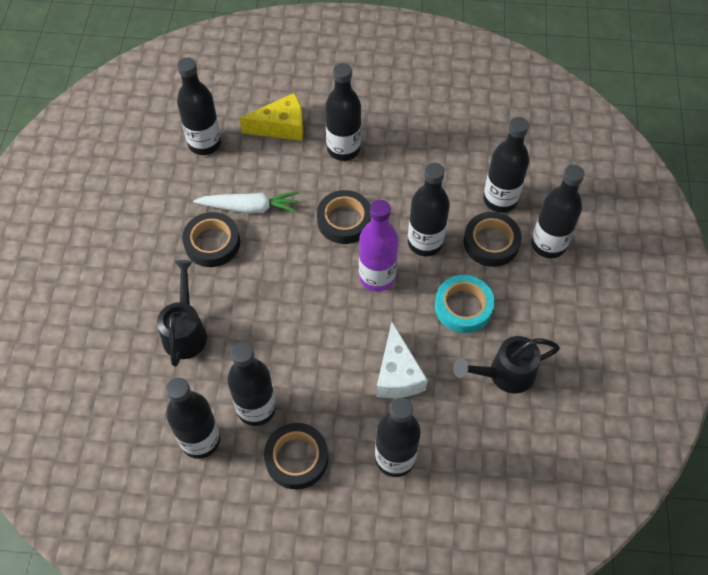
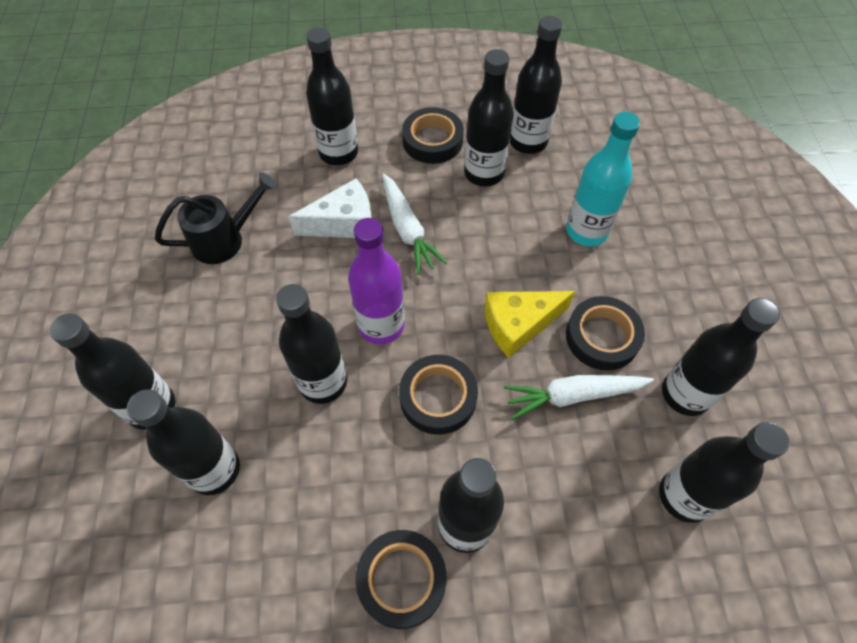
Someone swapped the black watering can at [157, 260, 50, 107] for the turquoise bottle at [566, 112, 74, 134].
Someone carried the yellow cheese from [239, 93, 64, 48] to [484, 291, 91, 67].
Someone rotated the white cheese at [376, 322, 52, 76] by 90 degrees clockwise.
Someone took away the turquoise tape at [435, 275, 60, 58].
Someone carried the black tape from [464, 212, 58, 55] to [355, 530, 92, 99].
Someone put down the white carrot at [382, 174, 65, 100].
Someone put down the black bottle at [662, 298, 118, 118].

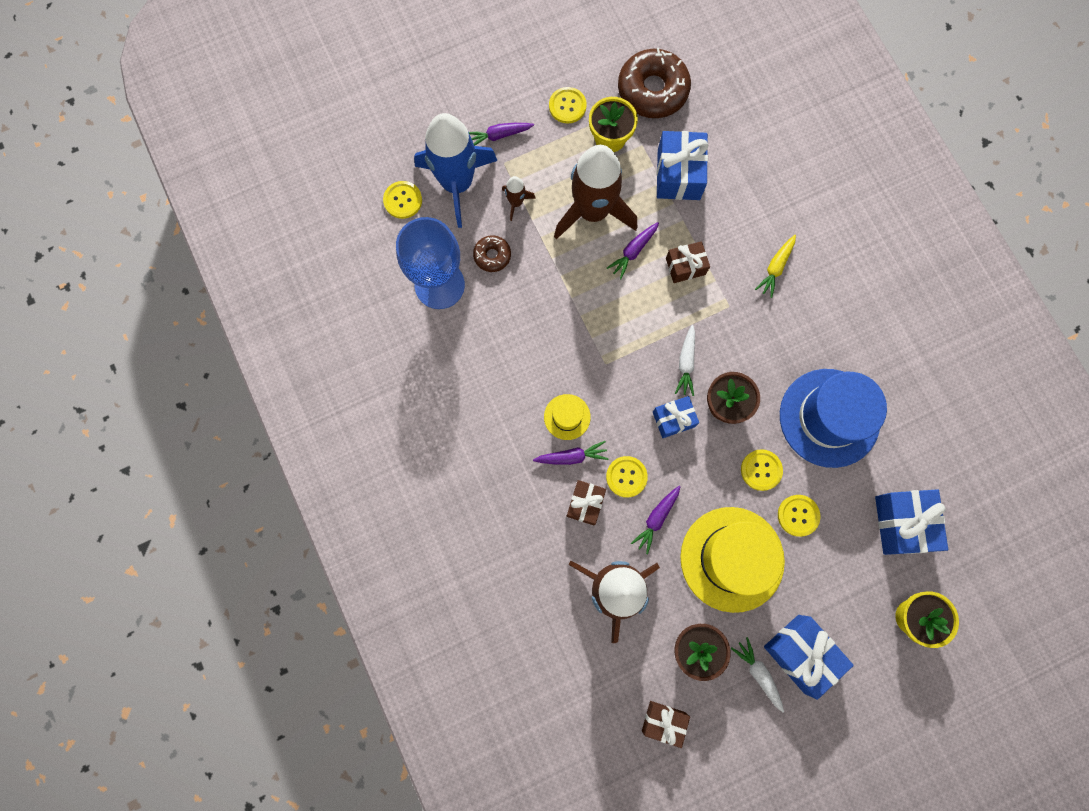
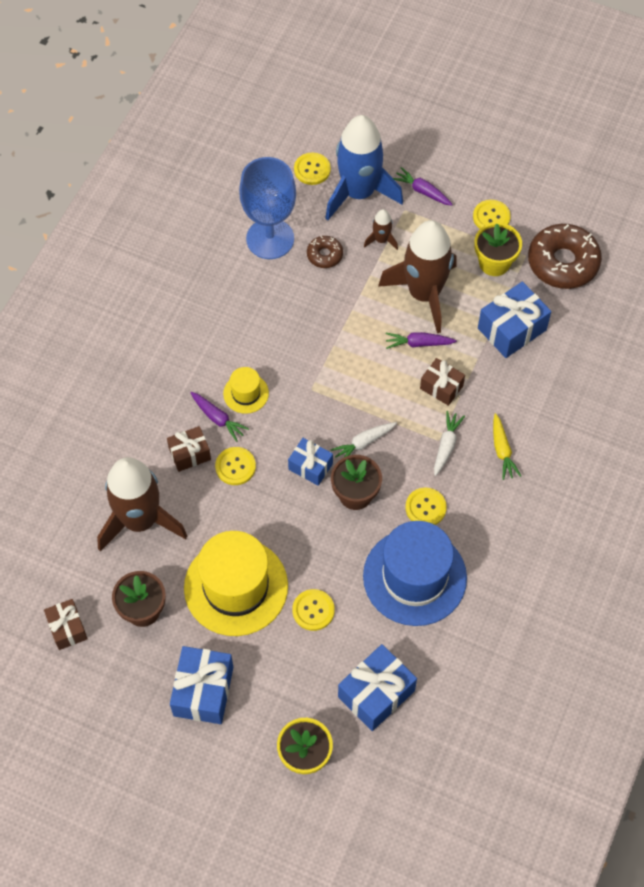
Someone took away the purple carrot at [631, 486, 50, 68].
Someone carried the white carrot from [731, 637, 53, 76] to [434, 411, 31, 65].
Someone carried the yellow button from [741, 449, 42, 42] to [405, 488, 42, 37].
Someone rotated the yellow carrot at [755, 235, 41, 63] by 90 degrees counterclockwise.

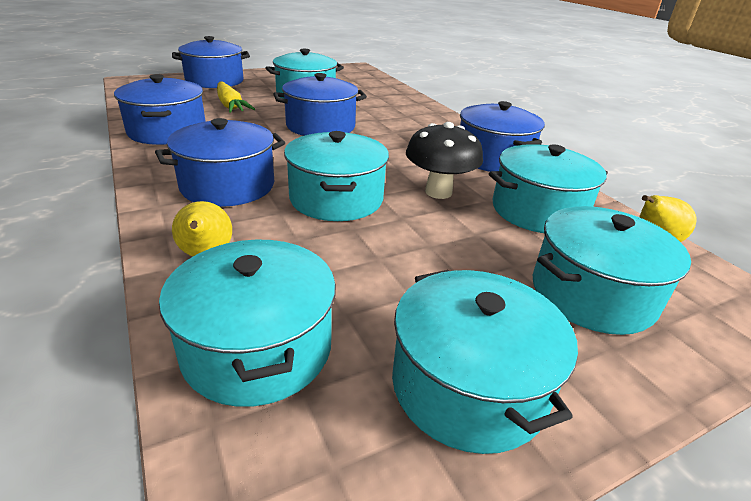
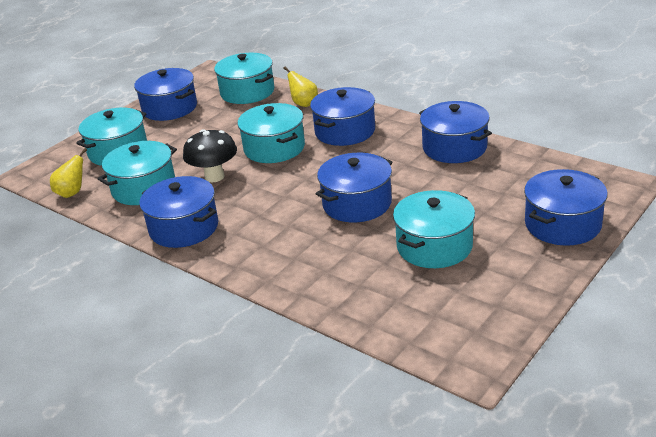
Someone took away the yellow carrot at [217, 81, 38, 32].
Someone repainted the turquoise pot at [392, 270, 186, 184], which became the blue pot at [134, 68, 63, 53].

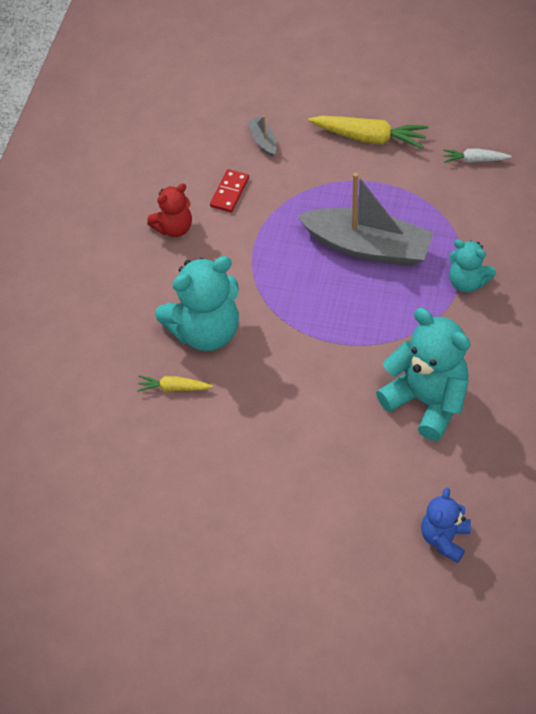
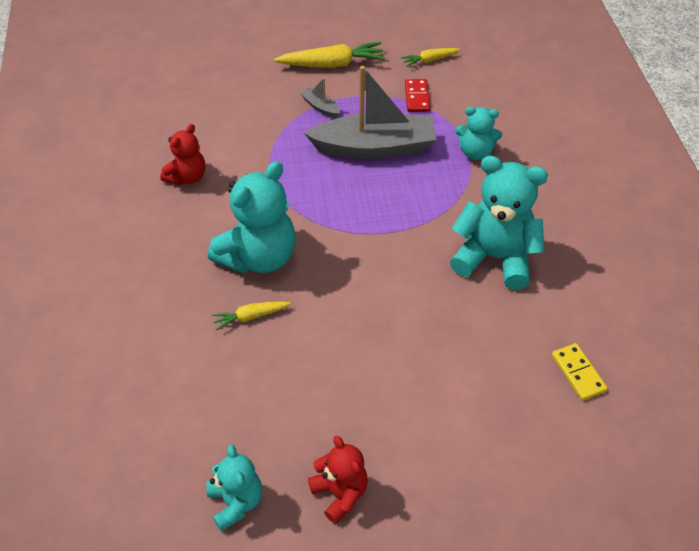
Someone carried the red domino from [210, 169, 39, 44] to [405, 79, 25, 33].
Someone carried the grey boat from [247, 116, 30, 41] to [300, 78, 40, 40].
Someone swapped the blue teddy bear at [421, 488, 50, 75] for the yellow domino at [552, 343, 56, 58].
Someone repainted the white carrot at [443, 149, 69, 14], which became the yellow carrot at [401, 48, 59, 19].
Someone put down the turquoise teddy bear at [206, 444, 56, 87].
Someone put down the red teddy bear at [308, 436, 60, 88].

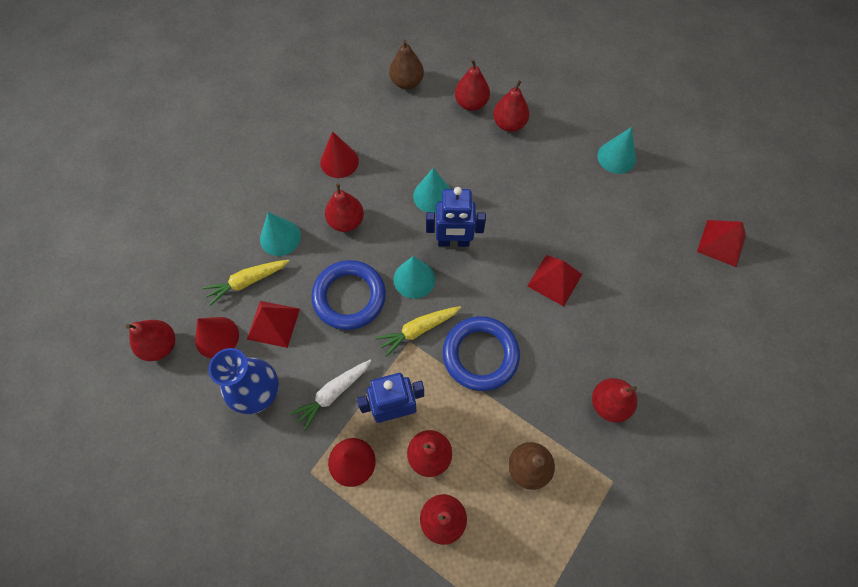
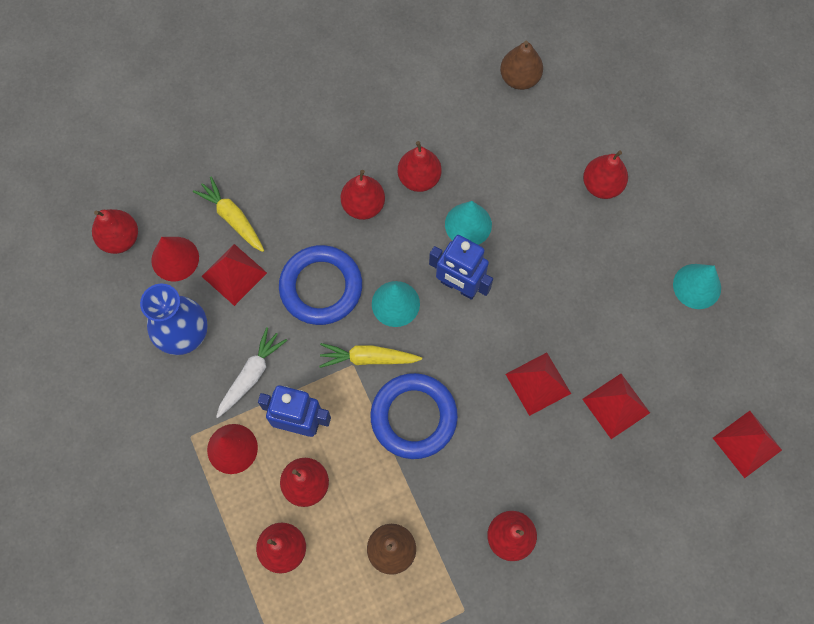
Someone rotated the yellow carrot at [202, 260, 87, 46] by 45 degrees clockwise.
Someone took away the turquoise cone at [260, 212, 41, 44].
Someone rotated the white carrot at [290, 360, 81, 72] by 135 degrees clockwise.
Someone took away the red cone at [320, 131, 39, 47].
Someone carried the red pear from [455, 59, 35, 52] to [398, 141, 43, 51].
Someone put down the red pyramid at [582, 374, 68, 65].

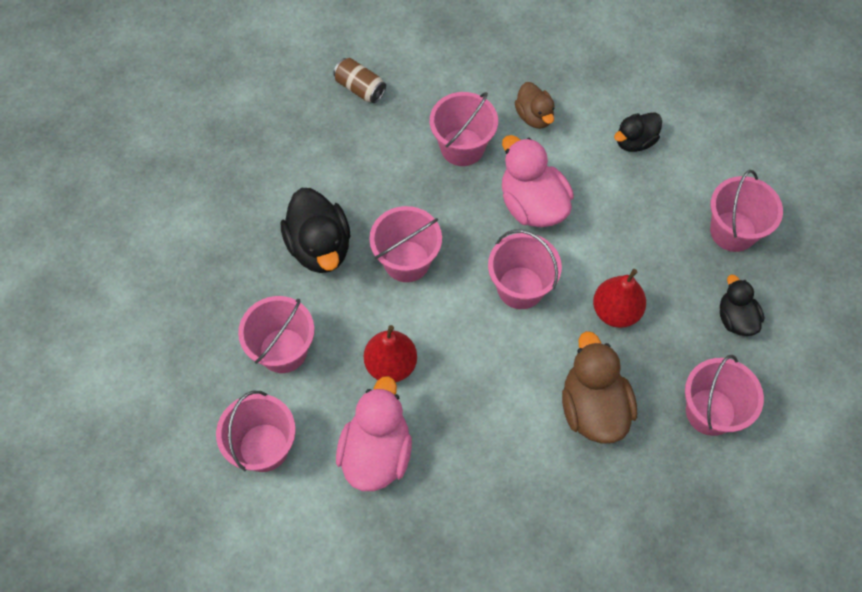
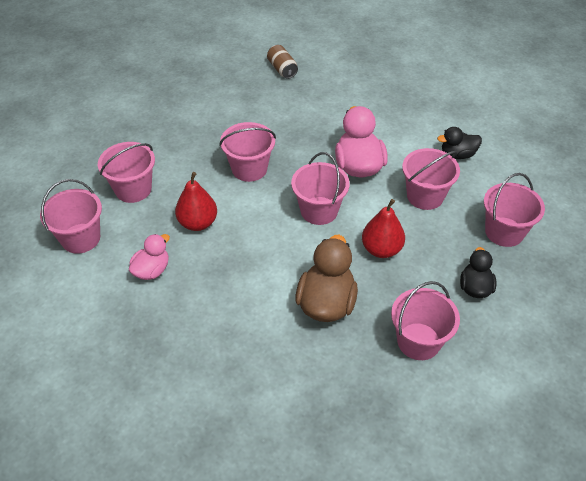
Someone took away the black duck at [281, 188, 69, 85].
Someone scaled the pink duck at [336, 376, 76, 115] by 0.60.
Someone carried the pink bucket from [430, 92, 68, 74] to [402, 148, 58, 62].
Someone took away the brown duck at [515, 82, 40, 47].

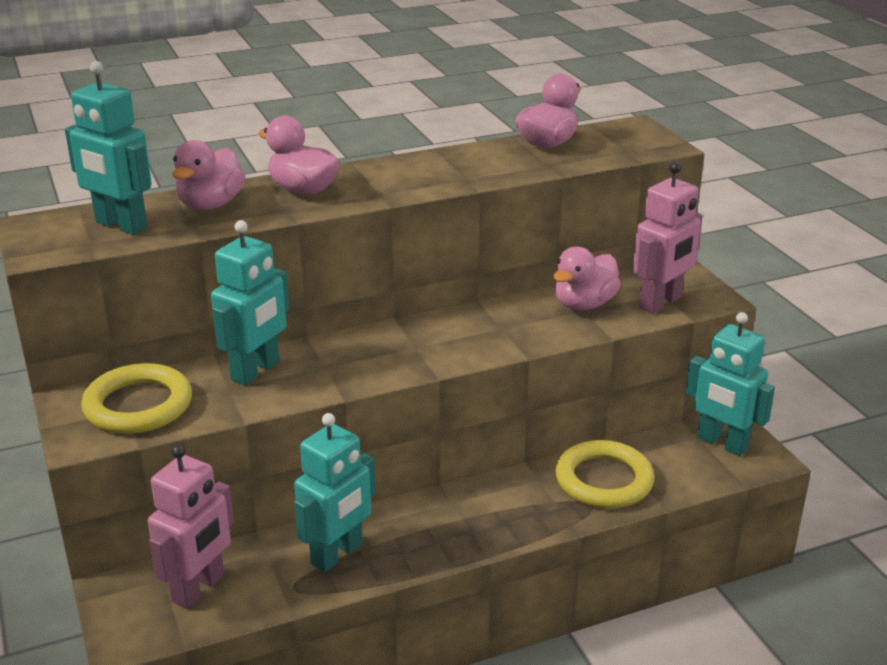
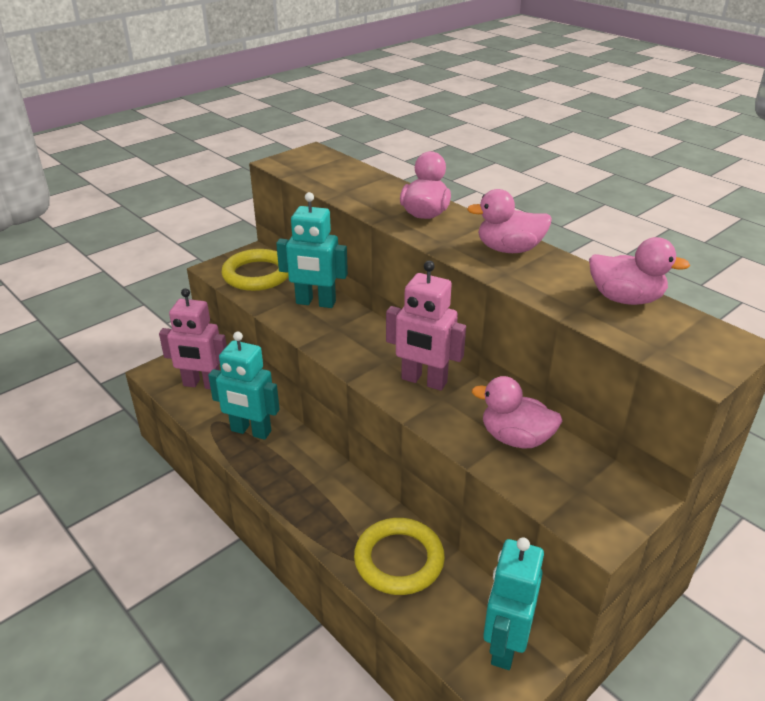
Someone took away the turquoise robot at [65, 61, 87, 174].
Someone carried the pink duck from [172, 140, 73, 70] to [467, 189, 85, 64].
Someone carried the pink robot from [633, 162, 69, 152] to [386, 261, 80, 130].

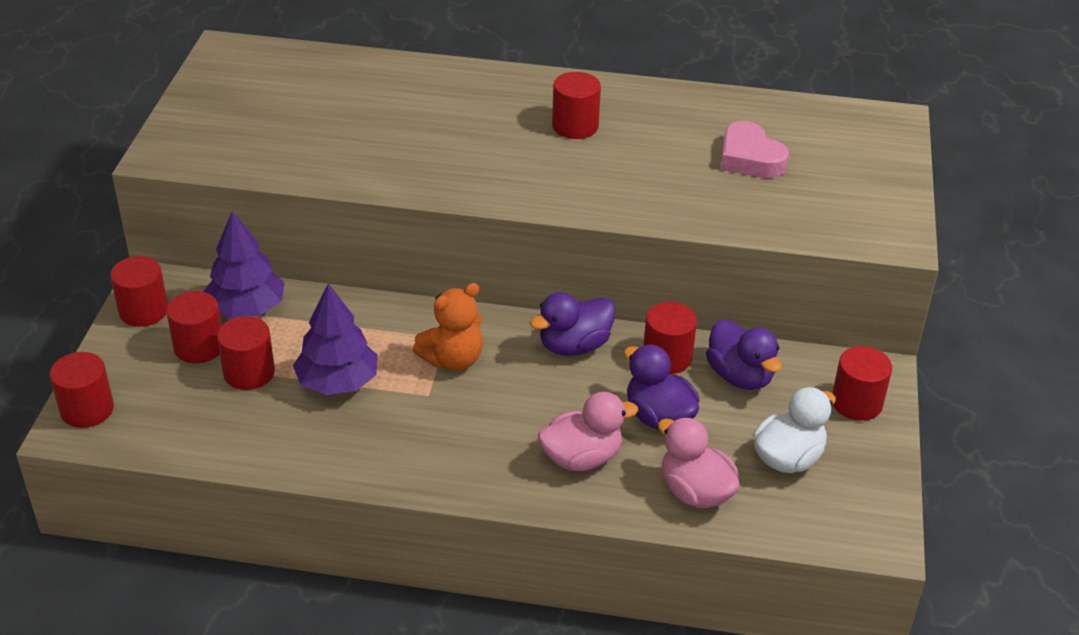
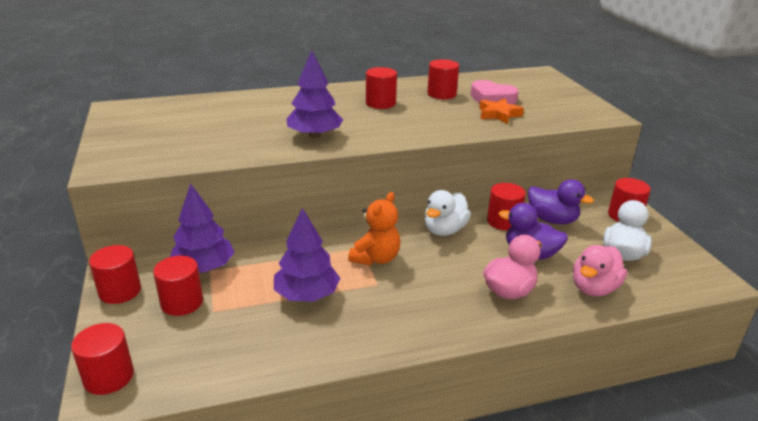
Someone carried the red cylinder from [217, 316, 58, 74] to [427, 59, 32, 40].
Someone repainted the purple duck at [530, 292, 85, 64], which became the white duck at [425, 190, 46, 46].
Someone rotated the pink duck at [658, 417, 82, 91] by 75 degrees counterclockwise.
Someone put down the purple tree at [286, 50, 57, 88].
Someone put down the orange star at [479, 98, 45, 26].

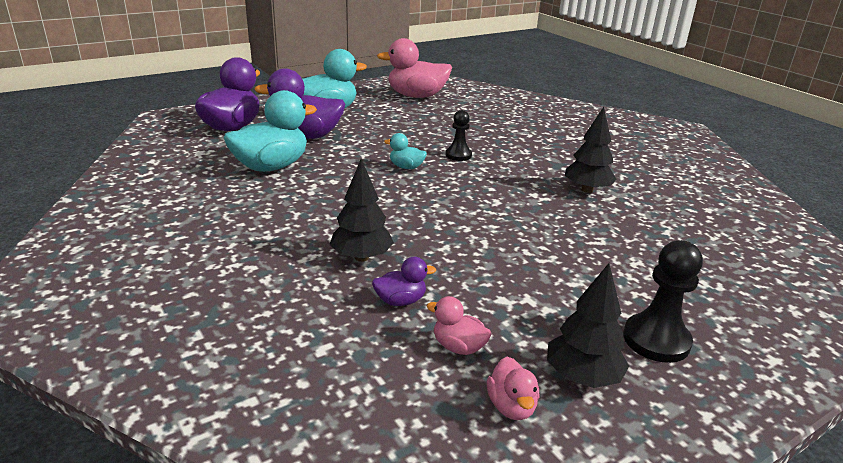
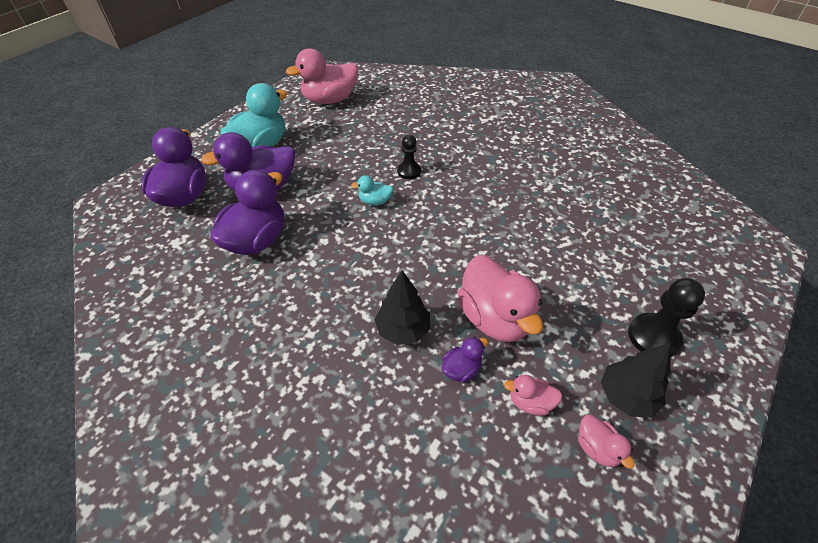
Someone repainted the turquoise duck at [224, 90, 93, 82], which became the purple duck at [210, 170, 74, 85].
Someone took away the black tree at [565, 107, 52, 86].
Someone put down the pink duck at [458, 255, 85, 87].

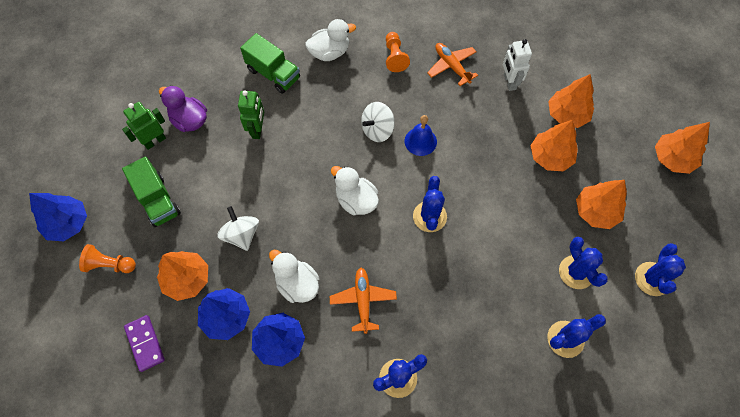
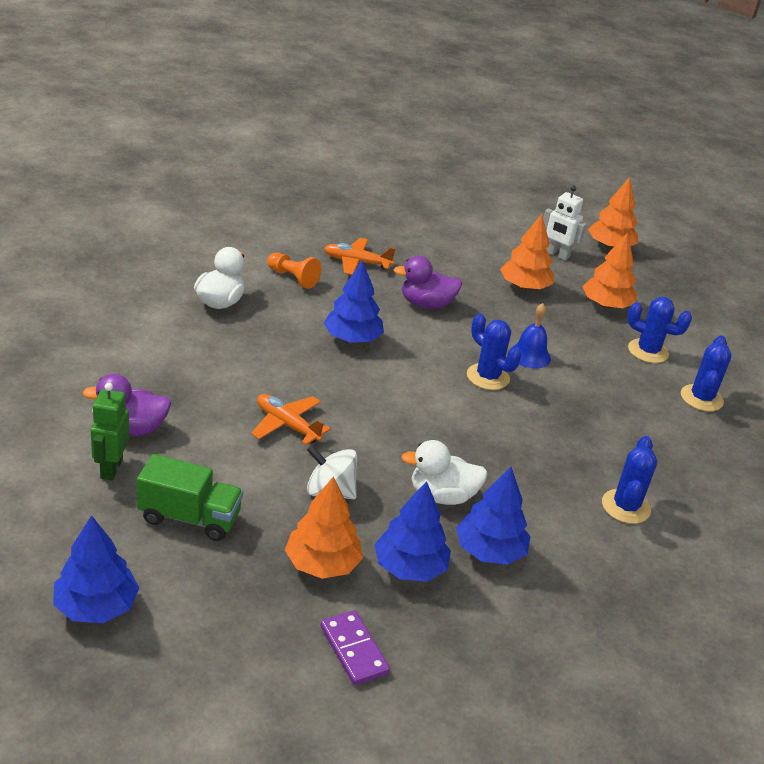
Someone took away the orange pawn at [79, 244, 57, 29].
Someone rotated the purple domino at [124, 315, 41, 57] by 45 degrees clockwise.
Someone took away the green robot at [238, 90, 26, 49].
Someone took away the green truck at [240, 33, 60, 61].
Someone carried the orange plane from [330, 268, 67, 66] to [251, 394, 80, 51].
Someone took away the white duck at [331, 166, 48, 49].
Someone swapped the white spinning top at [361, 102, 34, 40] for the blue tree at [324, 260, 60, 83].
Someone carried the blue bell from [405, 115, 32, 41] to [510, 303, 41, 66].
Someone carried the white robot from [503, 39, 29, 52] to [543, 186, 43, 75].
Someone took away the orange tree at [548, 74, 46, 54].
Someone took away the blue cactus at [635, 243, 51, 53].
Someone put down the purple duck at [394, 256, 68, 53].

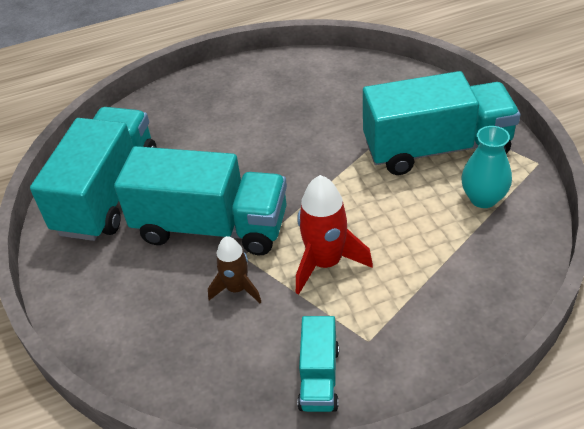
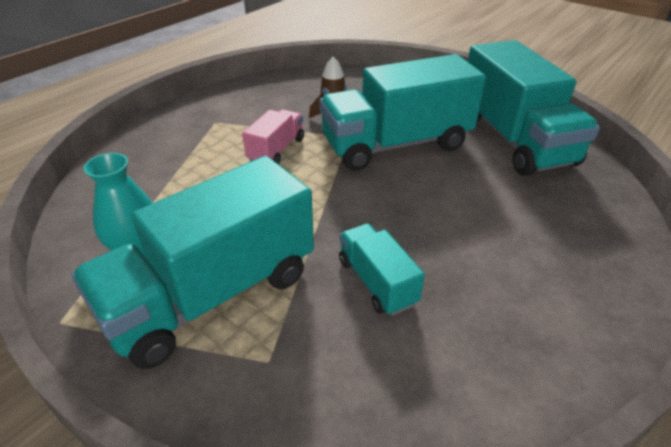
Someone swapped the red rocket at [296, 175, 77, 119] for the pink truck at [242, 109, 62, 55].
Someone carried the turquoise truck from [297, 316, 42, 96] to [339, 223, 86, 93].

